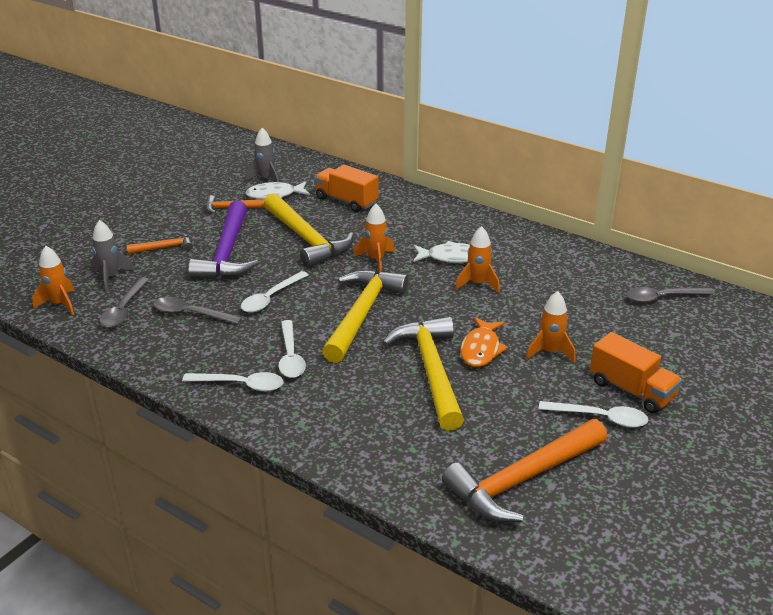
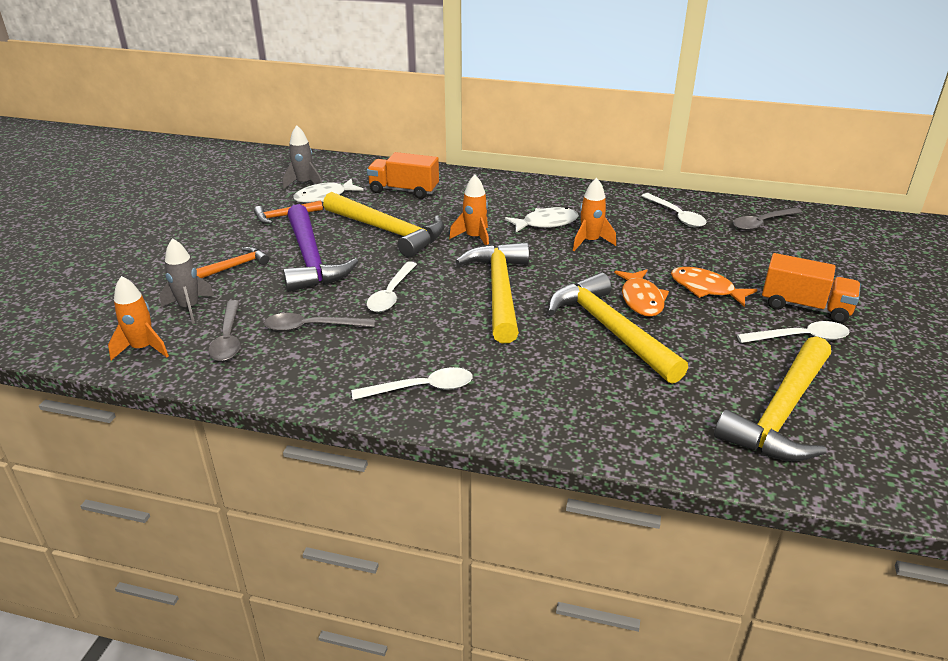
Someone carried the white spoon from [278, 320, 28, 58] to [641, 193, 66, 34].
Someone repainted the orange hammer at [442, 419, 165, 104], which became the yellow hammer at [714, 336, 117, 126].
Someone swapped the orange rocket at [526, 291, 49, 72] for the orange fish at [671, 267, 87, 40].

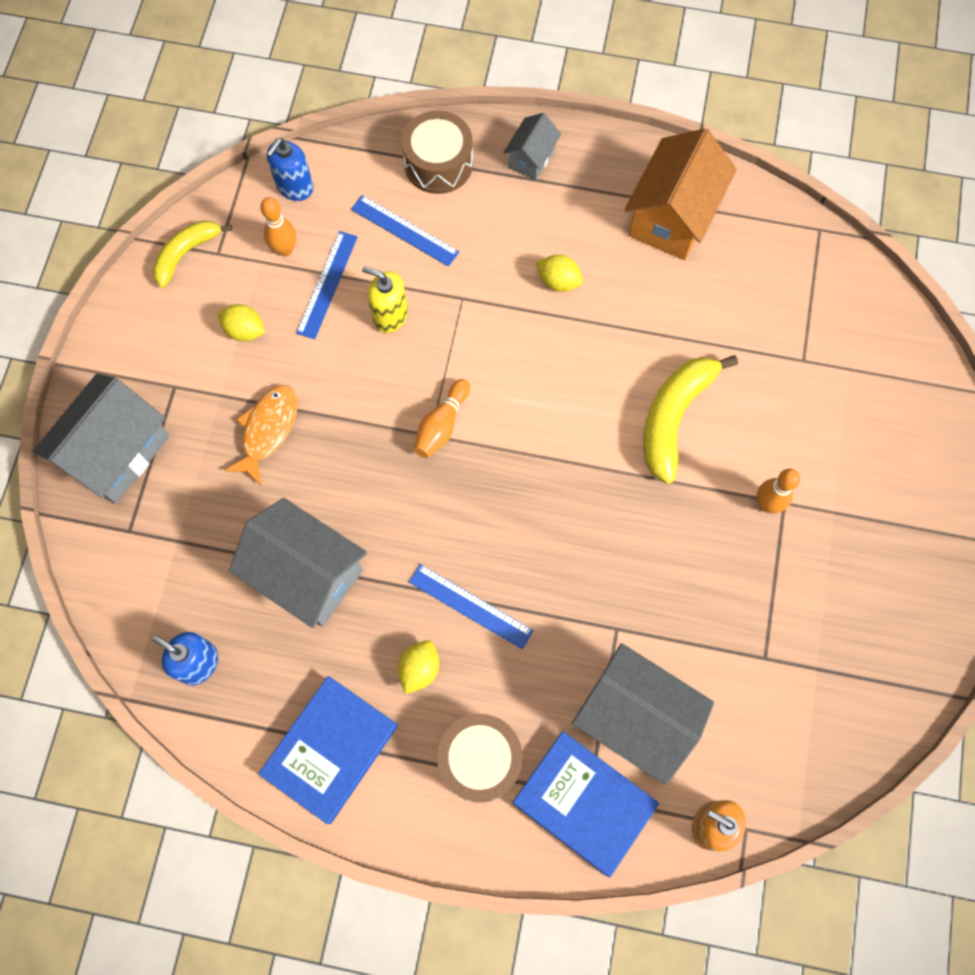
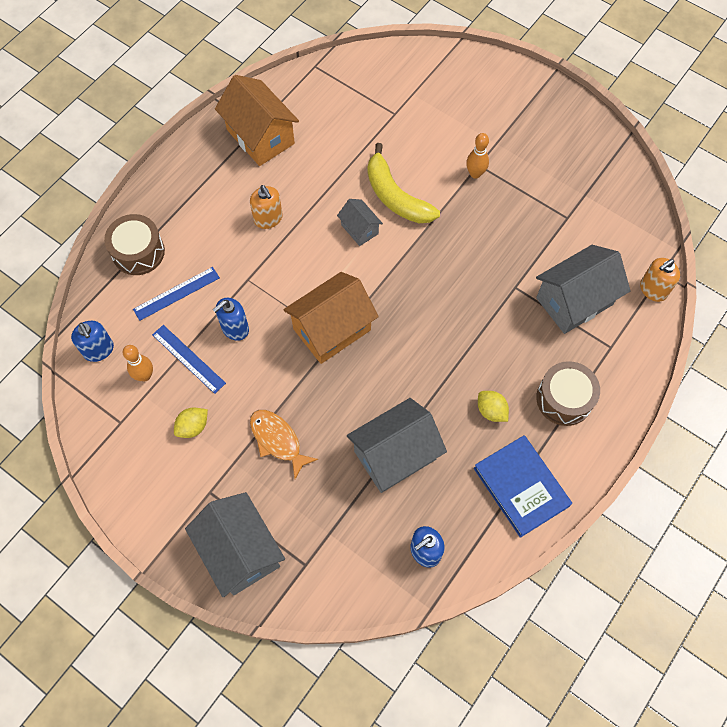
Someone took away the yellow banana at [153, 221, 79, 67].
Someone repainted the yellow soap dispenser at [362, 266, 46, 67], which became the blue soap dispenser at [213, 298, 36, 43].
Someone took away the blue ruler at [409, 564, 125, 86].
Someone swapped the orange bowling pin at [414, 379, 56, 79] for the orange house at [283, 272, 96, 92].
Someone carried the grey house from [503, 113, 58, 67] to [337, 199, 46, 47].
Someone took away the blue book at [513, 731, 146, 146].
Someone swapped the yellow lemon at [536, 255, 47, 37] for the orange soap dispenser at [250, 185, 33, 44].

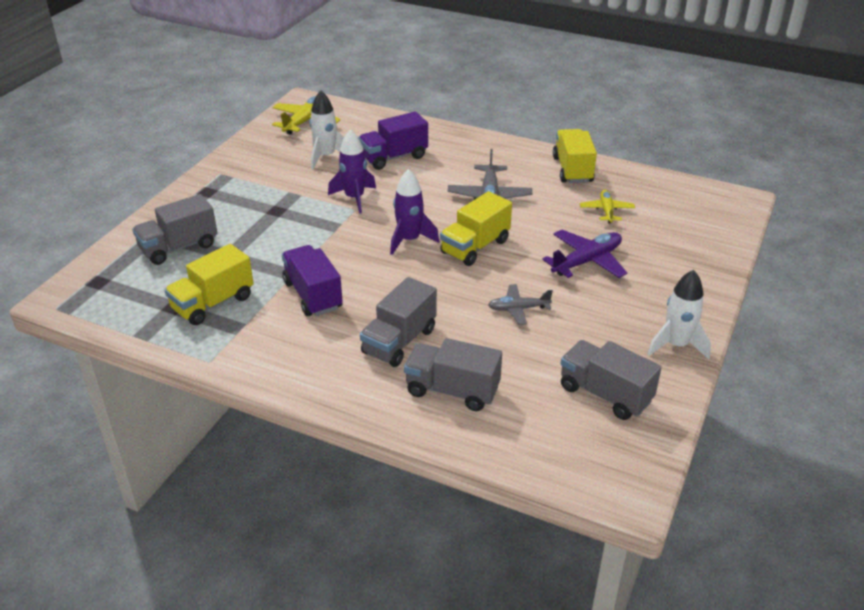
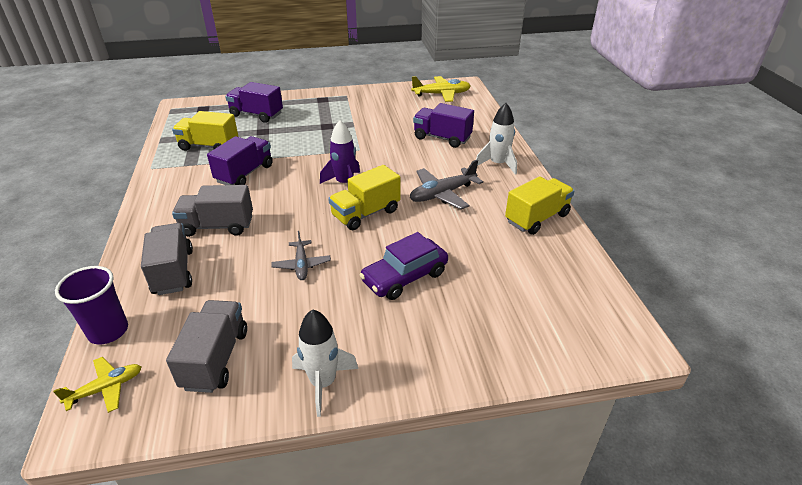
Someone repainted the grey truck at [132, 194, 85, 71], which became the purple truck at [225, 82, 58, 41].
Someone carried the white rocket from [310, 90, 34, 79] to [476, 103, 41, 72].
Someone took away the purple rocket at [328, 129, 48, 85].
Someone rotated the yellow truck at [440, 191, 72, 75] by 45 degrees counterclockwise.
Someone rotated the grey plane at [488, 284, 65, 41] by 150 degrees counterclockwise.
Someone swapped the purple plane at [542, 230, 85, 48] for the purple car at [360, 232, 88, 68].
Someone carried the yellow plane from [580, 189, 55, 34] to [53, 357, 89, 56].
Someone put down the purple cup at [55, 266, 73, 79].

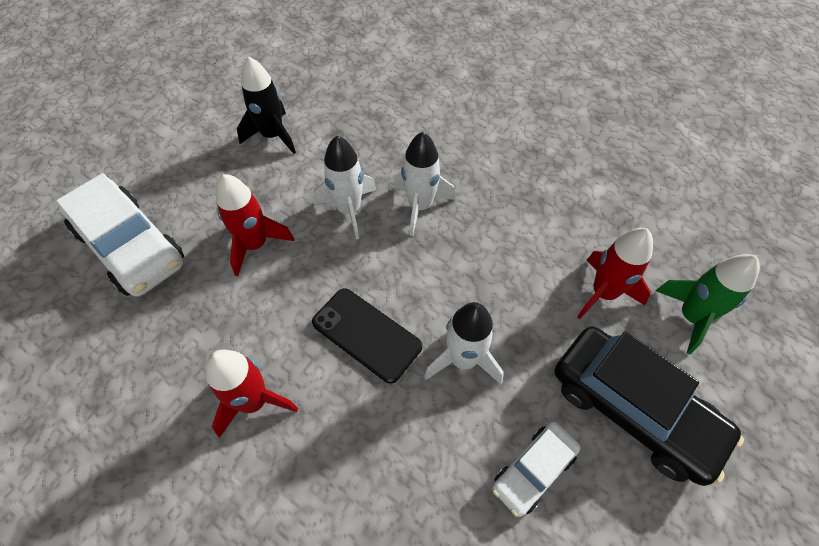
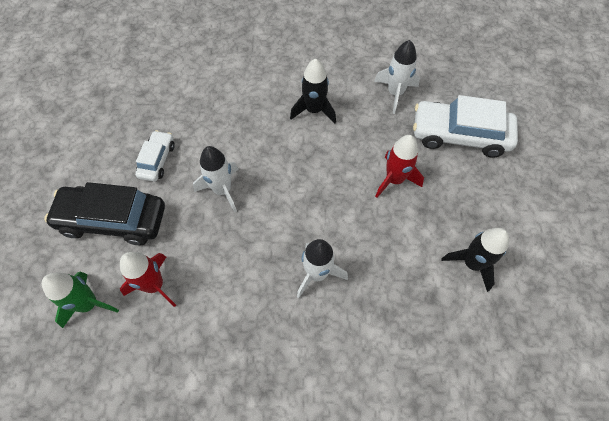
Someone repainted the red rocket at [206, 350, 92, 88], which became the black rocket at [290, 59, 46, 64].
Someone took away the black phone at [312, 288, 110, 96].
Someone carried the white rocket from [313, 136, 63, 104] to [374, 40, 46, 74].

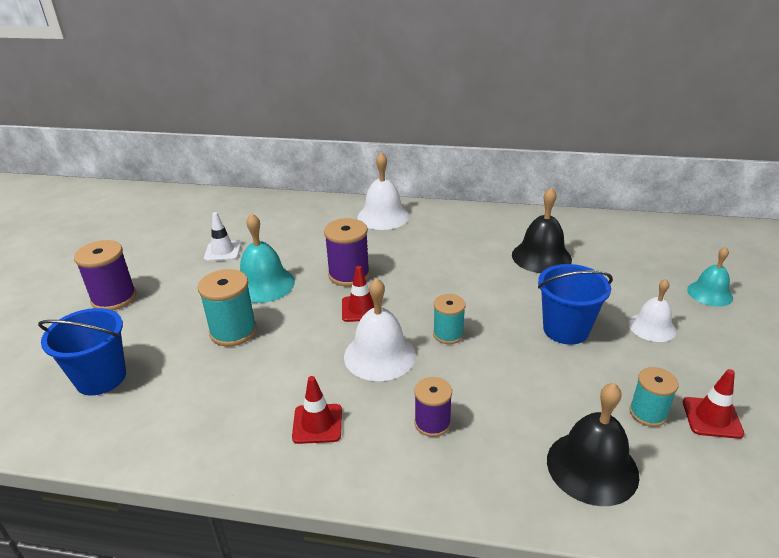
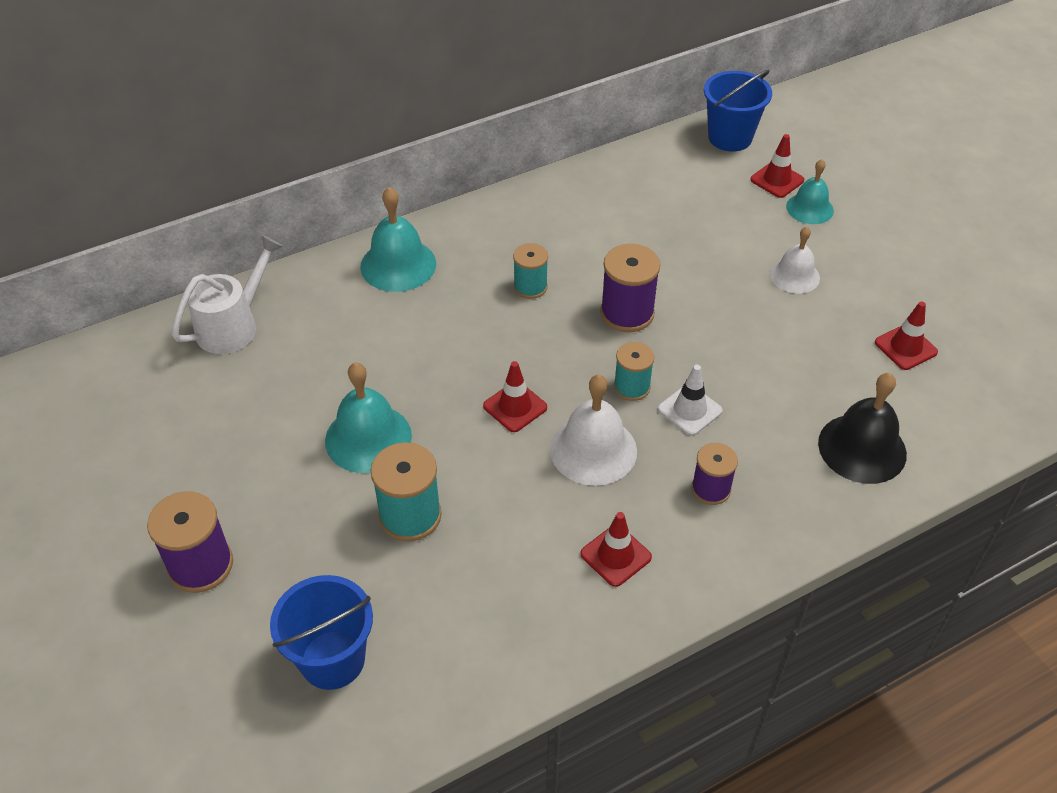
Someone carried the white traffic cone from [204, 212, 37, 49] to [658, 365, 65, 71].
Someone carried the purple spool from [324, 218, 46, 68] to [600, 244, 60, 88].
Someone repainted the white bell at [357, 152, 53, 78], which became the turquoise bell at [360, 187, 76, 105].
Someone took away the black bell at [512, 187, 60, 86].
Someone carried the blue bucket from [538, 264, 75, 81] to [704, 70, 68, 81].
Someone carried the turquoise spool from [629, 367, 50, 60] to [513, 243, 35, 56].
Someone put down the white watering can at [172, 235, 111, 119].
Someone put down the red traffic cone at [750, 134, 54, 64].

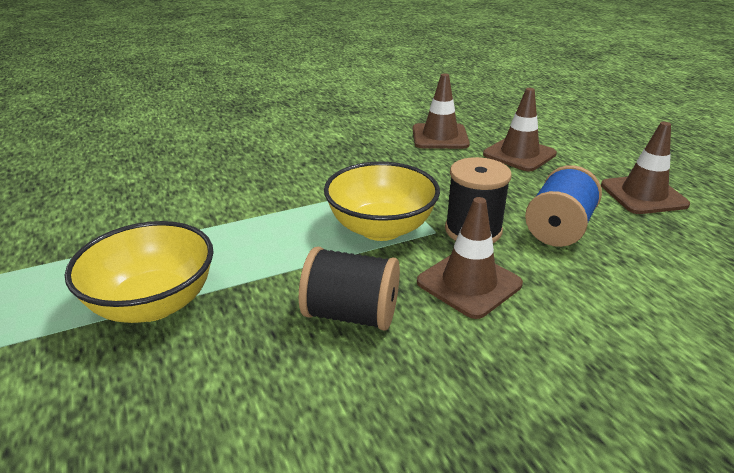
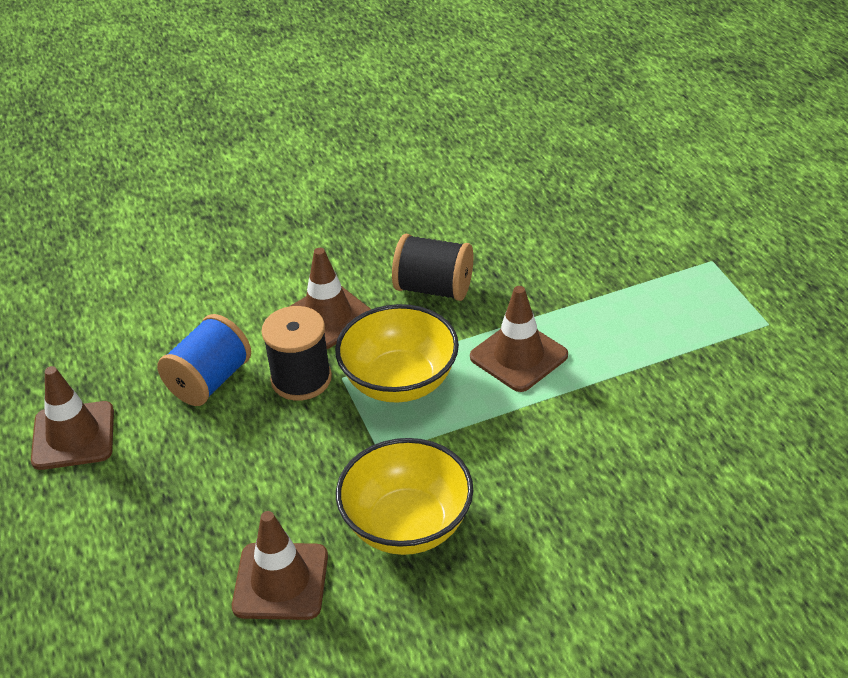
Someone carried the yellow bowl from [65, 221, 148, 102] to [336, 438, 137, 117].
Someone carried the brown traffic cone from [483, 88, 74, 83] to [470, 286, 98, 106].

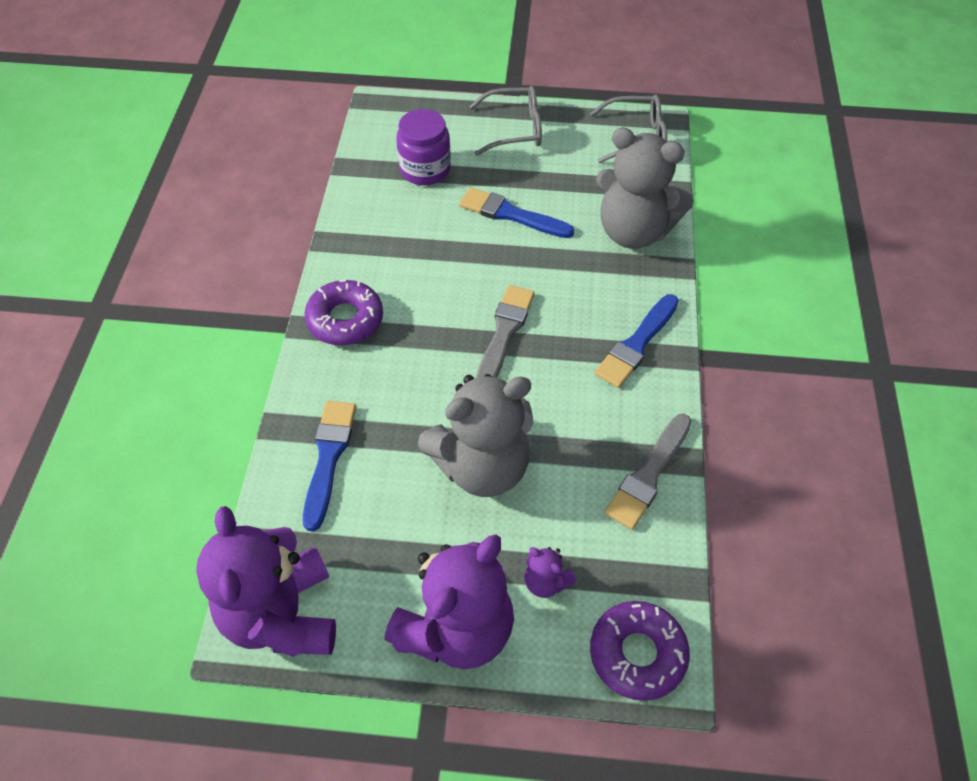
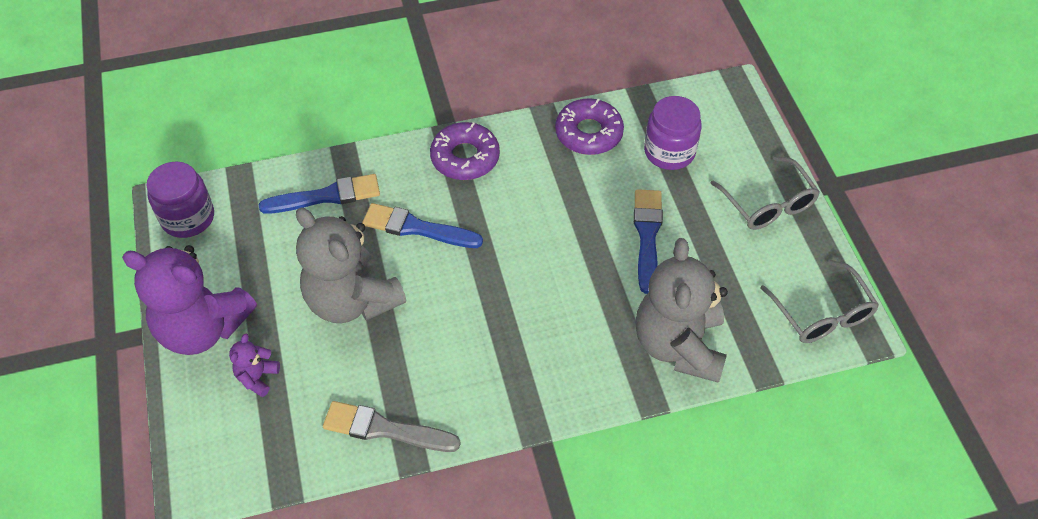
Someone swapped the purple teddy bear at [196, 506, 140, 151] for the purple jar at [146, 161, 68, 77].
Someone took away the grey brush at [476, 285, 59, 93].
Someone carried the purple donut from [590, 601, 100, 100] to [555, 99, 69, 56].
Someone carried the blue brush from [595, 294, 84, 94] to [362, 203, 121, 45].

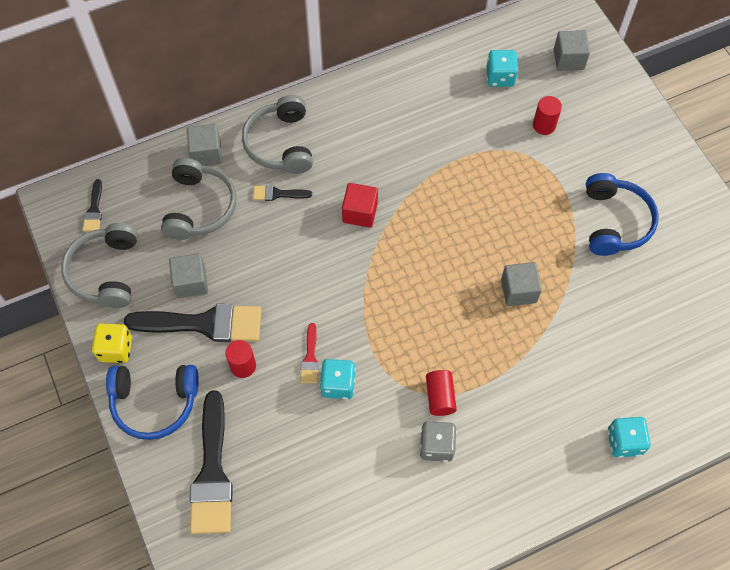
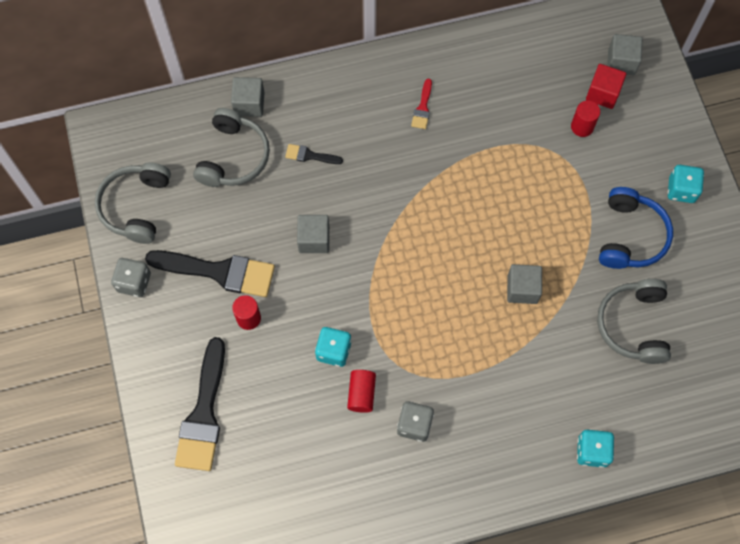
Someone took away the black brush at [83, 179, 19, 53].
Someone repainted the yellow dice at [92, 323, 40, 40], which became the grey dice at [111, 258, 40, 39].
Someone took away the blue headphones at [106, 365, 93, 75].
Someone carried the grey cube from [169, 253, 39, 45] to [297, 215, 32, 38].
Someone carried the grey headphones from [242, 95, 71, 79] to [597, 279, 74, 85].
Someone carried the red brush from [300, 323, 19, 60] to [411, 79, 21, 50].
Someone carried the red cube from [342, 183, 36, 45] to [586, 64, 40, 45].
Someone carried the red cylinder from [426, 370, 31, 46] to [347, 370, 29, 43].
Someone carried the turquoise dice from [486, 50, 32, 37] to [668, 165, 36, 38].

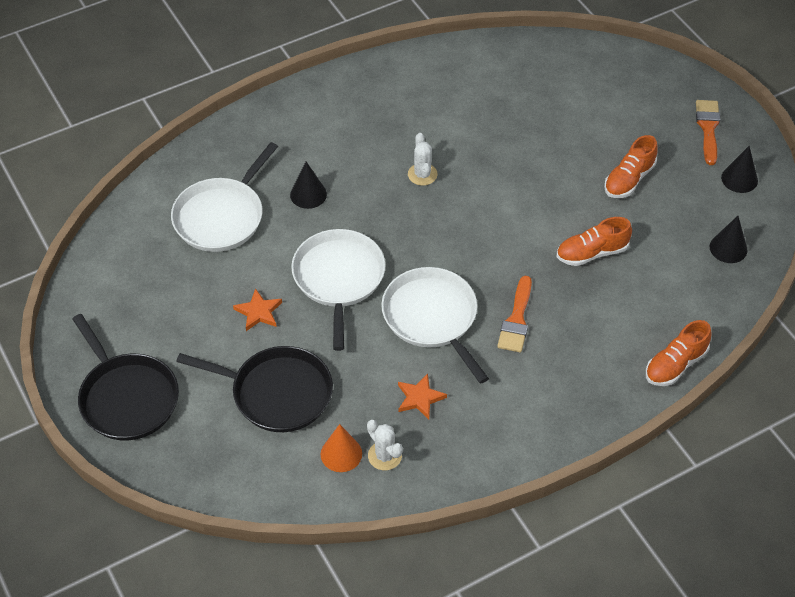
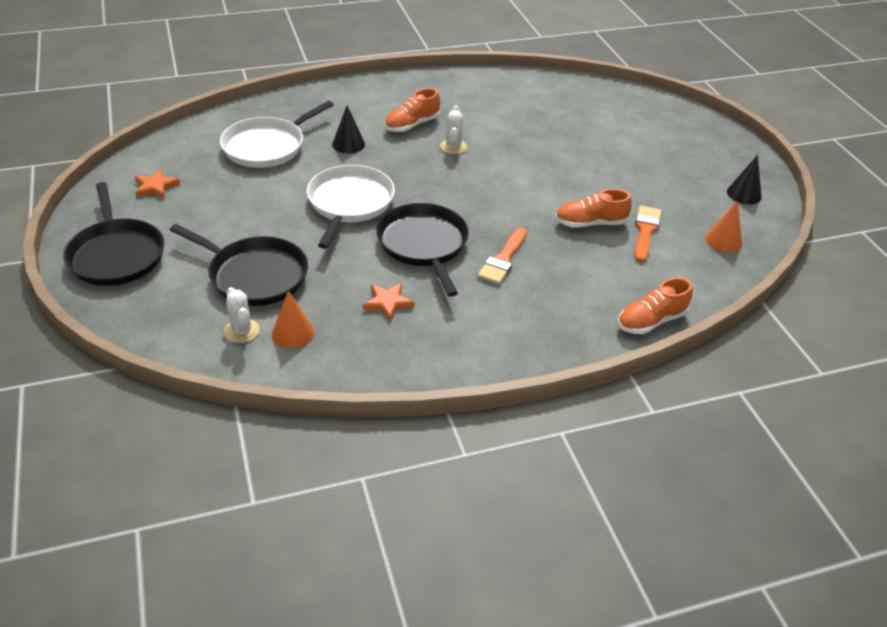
Someone carried the orange star from [233, 288, 49, 43] to [135, 169, 45, 30].
Someone carried the white cactus from [367, 420, 36, 50] to [224, 287, 36, 56].
Someone repainted the white pan at [381, 267, 108, 117], which became the black pan at [376, 203, 93, 94].
Someone carried the orange shoe from [604, 135, 54, 63] to [384, 88, 56, 44].
Someone carried the orange brush from [696, 100, 24, 65] to [635, 206, 26, 57].
Someone repainted the black cone at [710, 216, 38, 47], which became the orange cone at [705, 201, 37, 52].

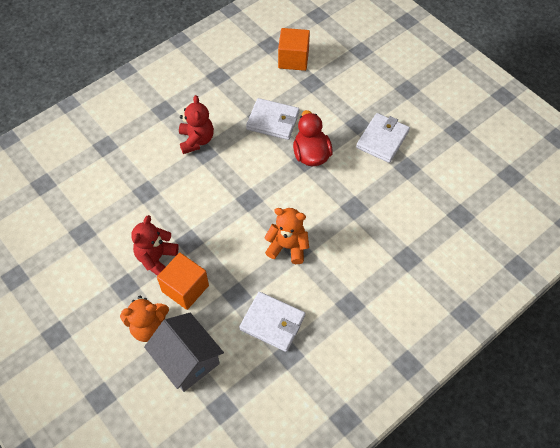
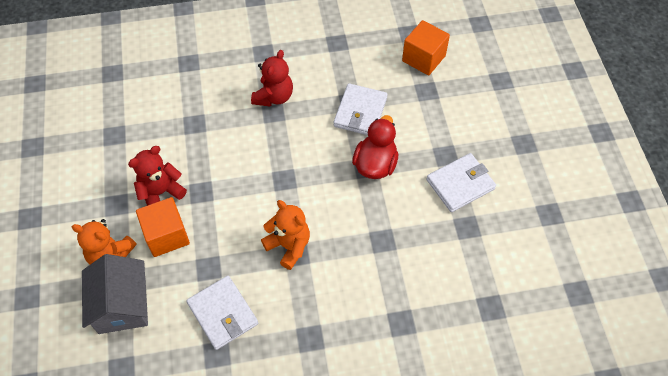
Someone rotated the white wallet at [246, 98, 54, 42] by 60 degrees clockwise.

